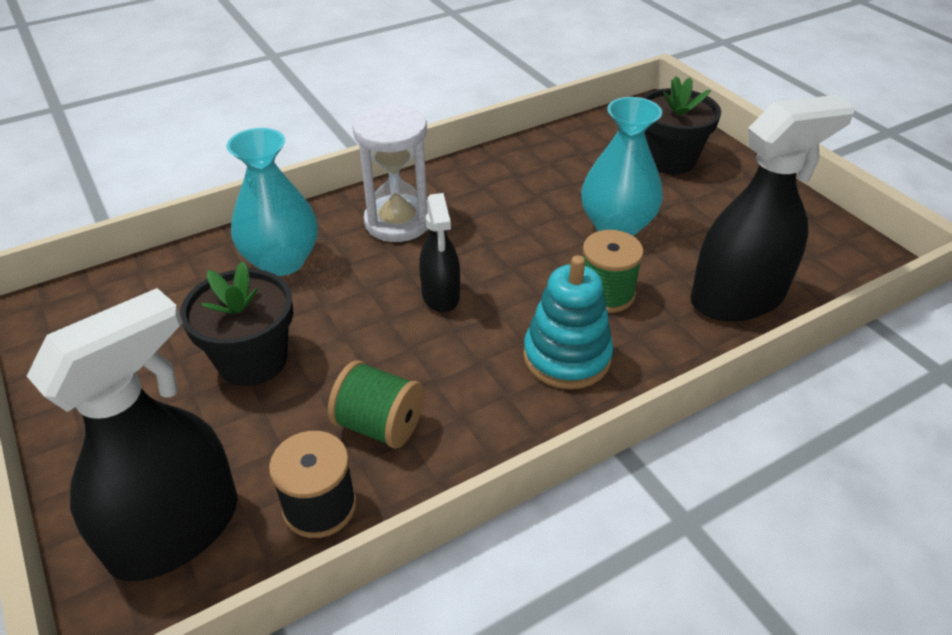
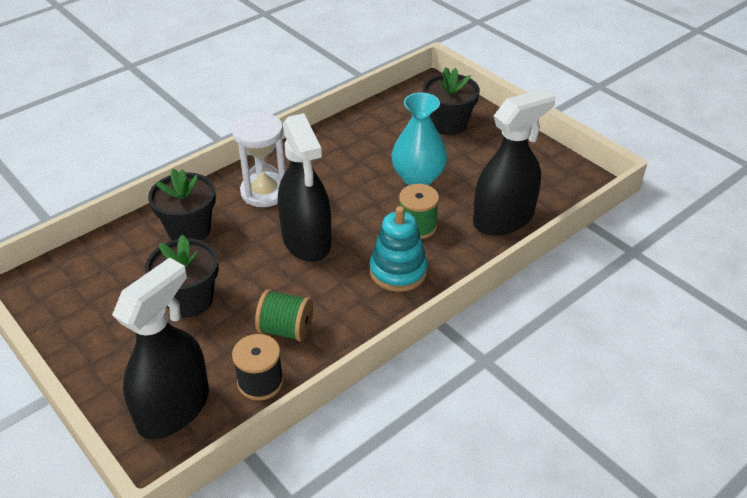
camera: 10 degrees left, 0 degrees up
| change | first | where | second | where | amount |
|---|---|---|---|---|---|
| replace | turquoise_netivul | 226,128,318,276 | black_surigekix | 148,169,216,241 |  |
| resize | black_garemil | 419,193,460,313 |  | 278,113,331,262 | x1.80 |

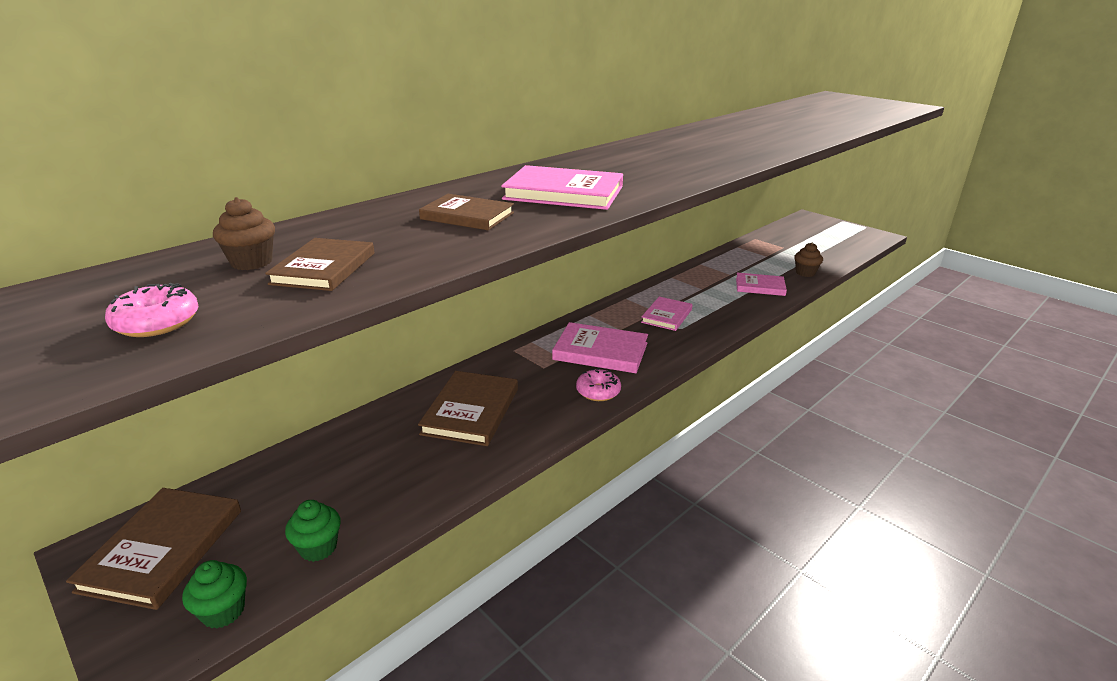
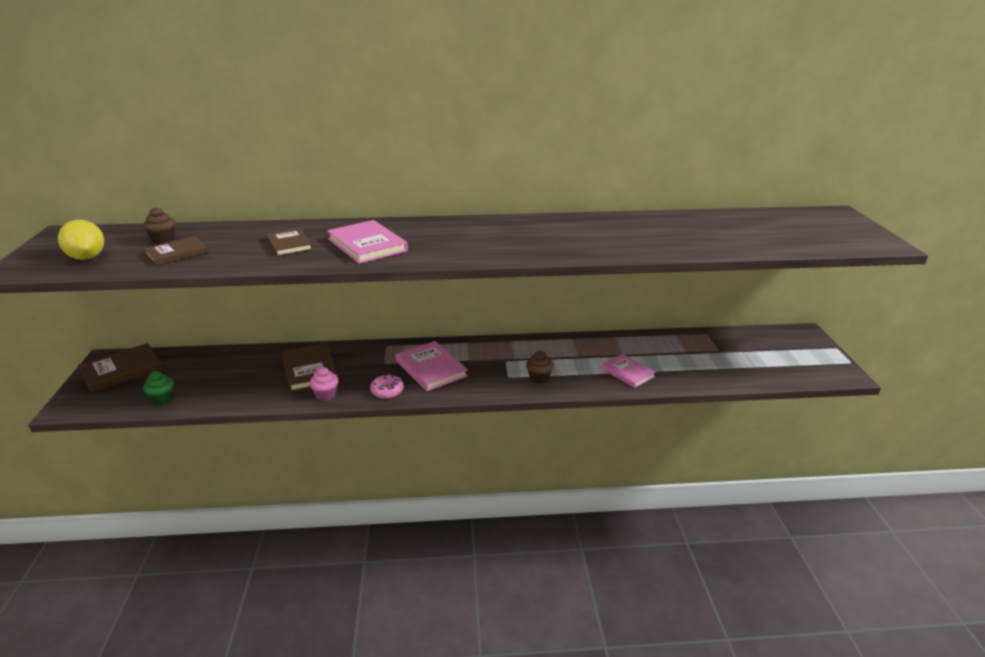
camera: 40 degrees right, 0 degrees up
| change | first | where | second | where | amount |
|---|---|---|---|---|---|
| move | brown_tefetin | 794,243,823,277 |  | 526,351,554,384 |  |
| replace | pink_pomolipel | 105,283,199,337 | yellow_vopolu | 58,220,104,260 |  |
| delete | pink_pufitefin | 641,297,692,331 |  |  |  |
| rotate | brown_pufitefin | 418,371,518,446 |  | 281,343,339,392 | 75 degrees counterclockwise |
| delete | green_tefetin | 182,560,247,629 |  |  |  |
| insert |  |  | pink_tefetin | 309,367,338,401 |  |

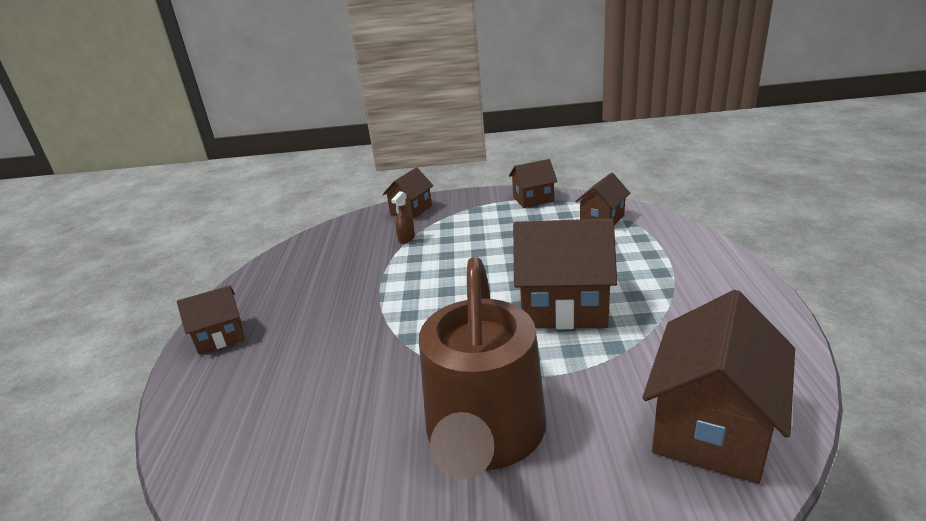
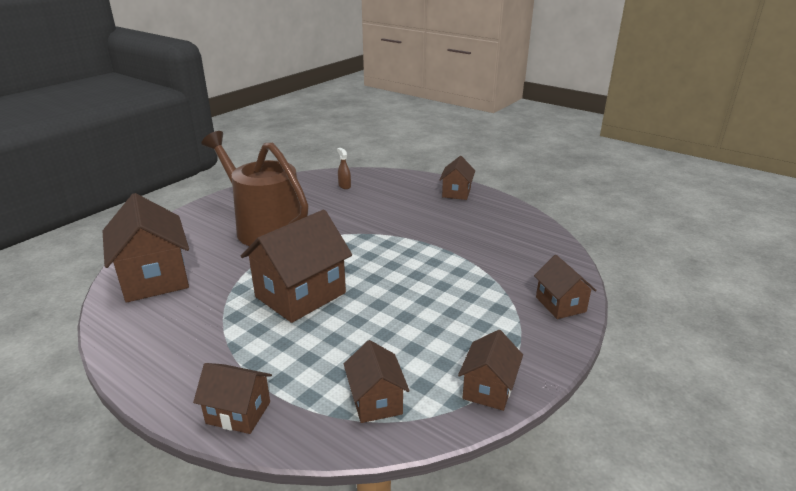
camera: 125 degrees right, 0 degrees up
| change | first | where | second | where | amount |
|---|---|---|---|---|---|
| move | brown_garemil | 391,191,415,244 |  | 337,148,351,189 |  |
| insert |  |  | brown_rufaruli | 193,363,272,434 |  |

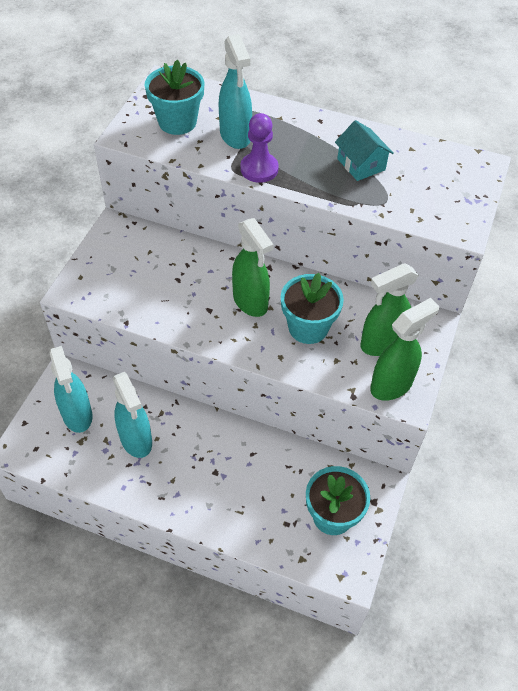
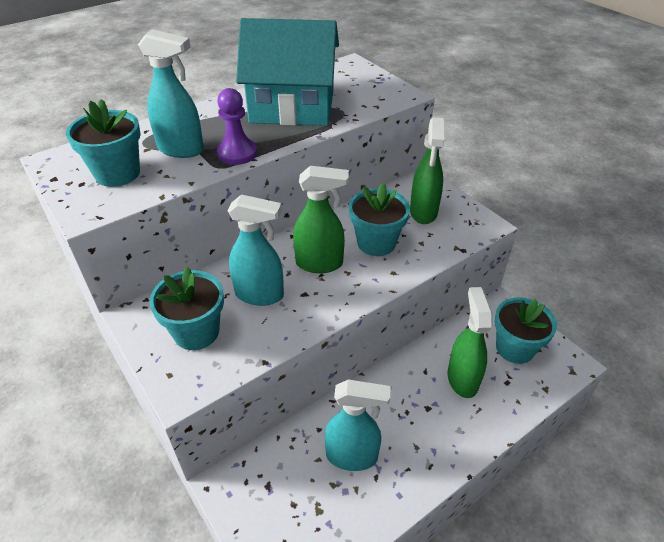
camera: 55 degrees left, 10 degrees down
| change | first | where | second | where | amount |
|---|---|---|---|---|---|
| resize | turquoise_rufaruli | 335,120,394,181 |  | 236,18,339,126 | x2.23 |
| move | green_garemil | 370,298,439,401 |  | 448,287,493,398 |  |
| move | turquoise_garemil | 49,346,92,433 |  | 227,194,284,306 |  |
| insert |  |  | turquoise_surigekix | 149,267,224,350 |  |

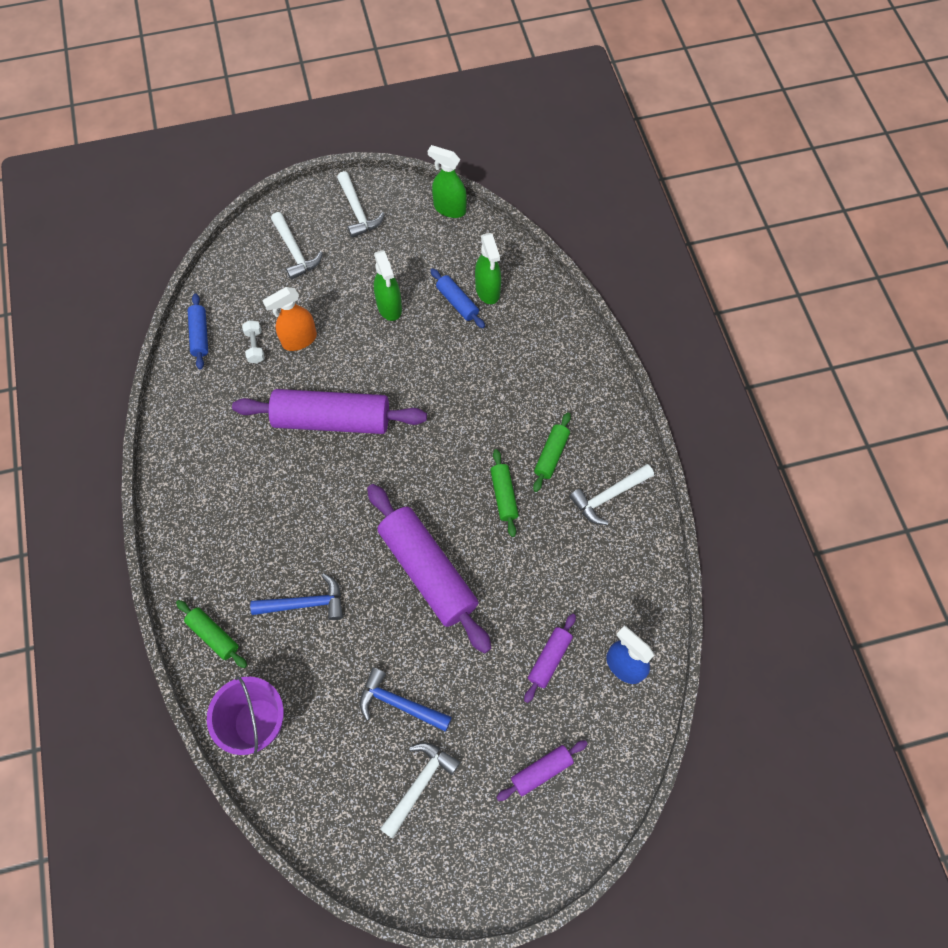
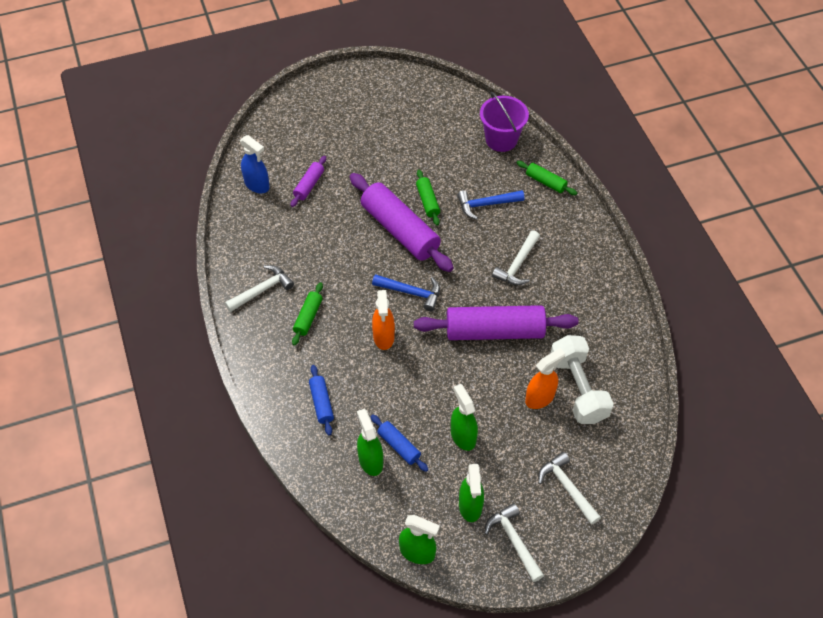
camera: 175 degrees right, 10 degrees down
| change | first | where | second | where | amount |
|---|---|---|---|---|---|
| move | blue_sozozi | 188,293,208,370 |  | 309,365,334,436 |  |
| resize | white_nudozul | 242,320,265,363 |  | 550,335,614,424 | x2.30 |
| move | green_sozozi | 490,449,519,537 |  | 416,170,440,226 |  |
| move | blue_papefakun | 360,667,452,732 |  | 372,274,440,311 |  |
| delete | purple_sozozi | 496,740,588,801 |  |  |  |
| move | white_papefakun | 380,742,460,839 |  | 492,230,540,285 |  |
| insert |  |  | orange_garemil | 372,290,395,350 |  |
| insert |  |  | green_garemil | 459,464,484,522 |  |

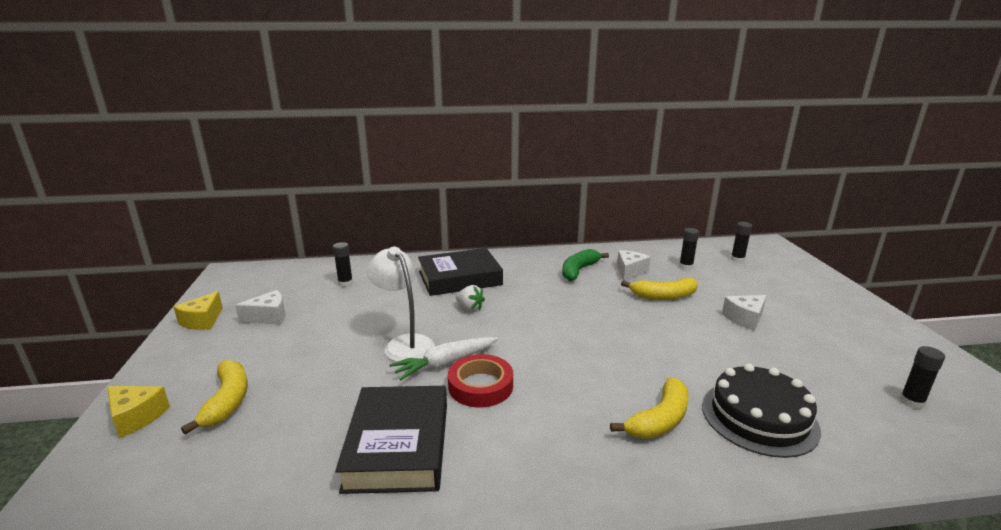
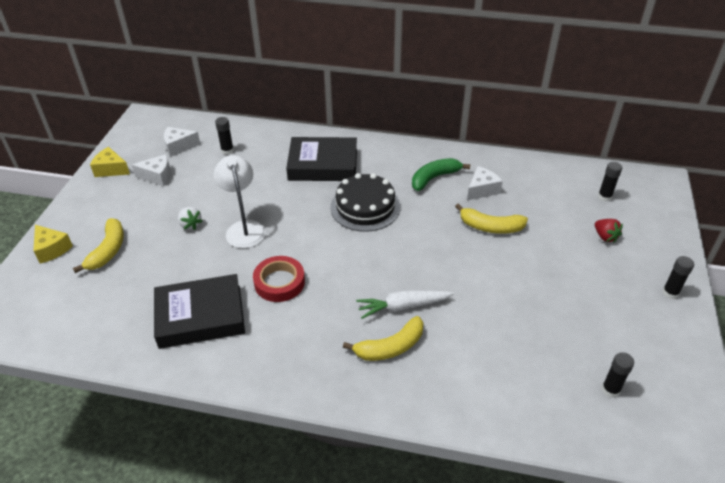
camera: 20 degrees right, 20 degrees up
| change | first | where | second | where | amount |
|---|---|---|---|---|---|
| move | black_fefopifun | 679,228,699,270 |  | 662,256,694,299 |  |
| move | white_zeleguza | 456,285,485,311 |  | 178,207,203,230 |  |
| rotate | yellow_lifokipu | 173,291,223,330 |  | 90,147,130,177 | 75 degrees clockwise |
| move | white_lifokipu | 722,295,767,331 |  | 164,127,200,157 |  |
| move | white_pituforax | 389,337,498,380 |  | 356,290,454,319 |  |
| move | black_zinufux | 702,363,821,458 |  | 331,173,400,232 |  |
| rotate | black_pufitefin | 335,386,447,494 |  | 154,274,245,349 | 60 degrees clockwise |
| insert |  |  | red_zeleguza | 595,219,623,243 |  |

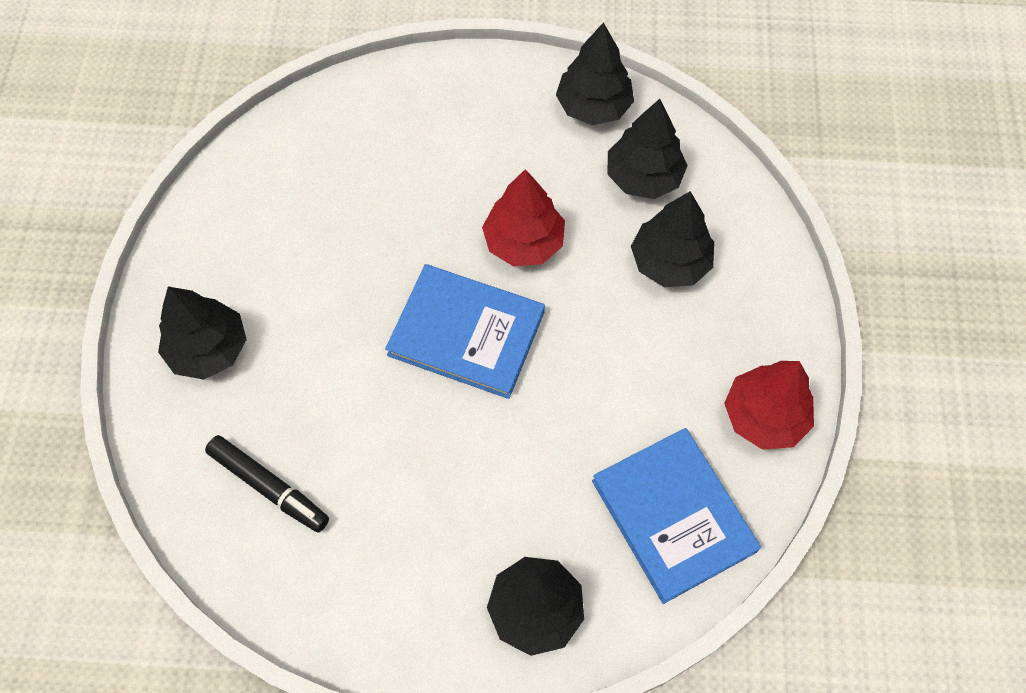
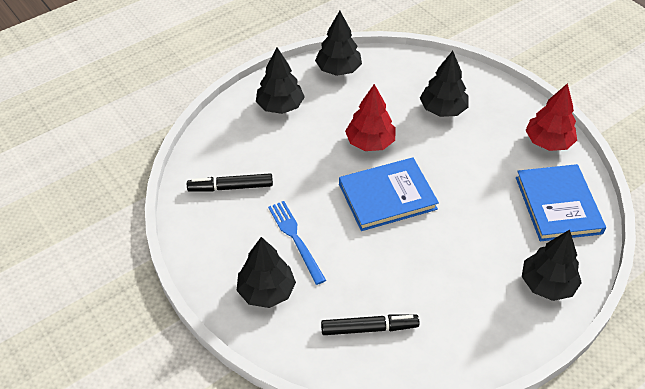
camera: 40 degrees left, 15 degrees down
| change | first | where | second | where | amount |
|---|---|---|---|---|---|
| move | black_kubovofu | 608,99,688,199 |  | 256,48,305,114 |  |
| rotate | blue_pufitefin | 592,428,761,604 |  | 516,164,606,241 | 60 degrees clockwise |
| insert |  |  | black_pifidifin | 187,173,273,192 |  |
| insert |  |  | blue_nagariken | 268,201,326,285 |  |

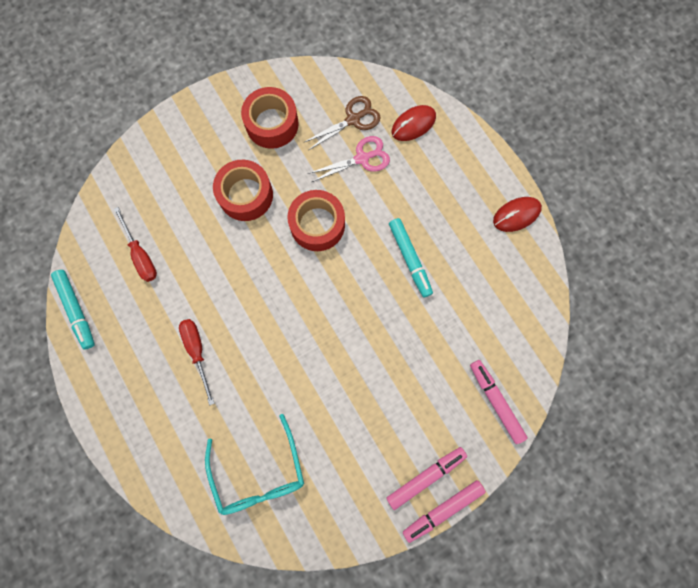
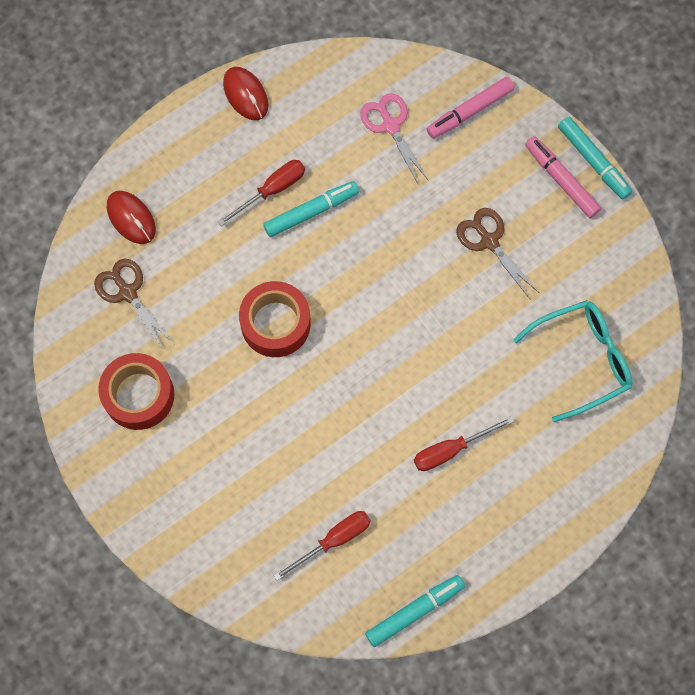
camera: 95 degrees left, 5 degrees down
| change | first | where | second | where | amount |
|---|---|---|---|---|---|
| move | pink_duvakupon | 308,136,390,182 |  | 360,93,429,185 |  |
| delete | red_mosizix | 213,160,273,221 |  |  |  |
| recolor | pink_pifidifin | 403,480,486,543 | turquoise_pifidifin | 558,116,632,199 |  |
| insert |  |  | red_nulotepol | 218,160,305,226 |  |
| insert |  |  | brown_duvakupon | 456,208,539,299 |  |

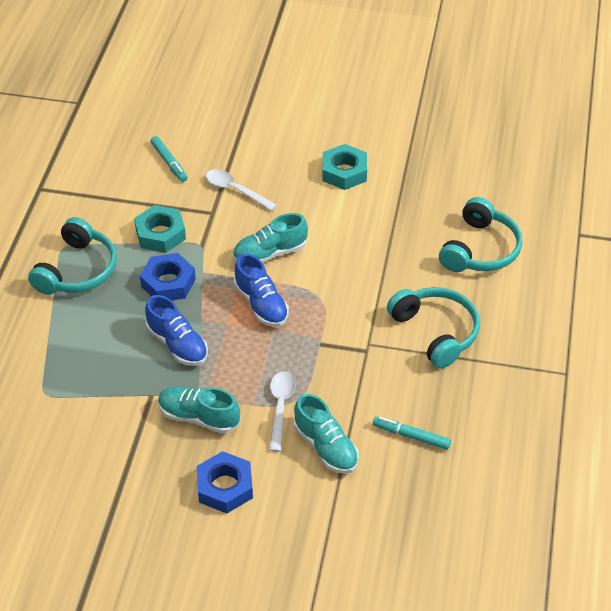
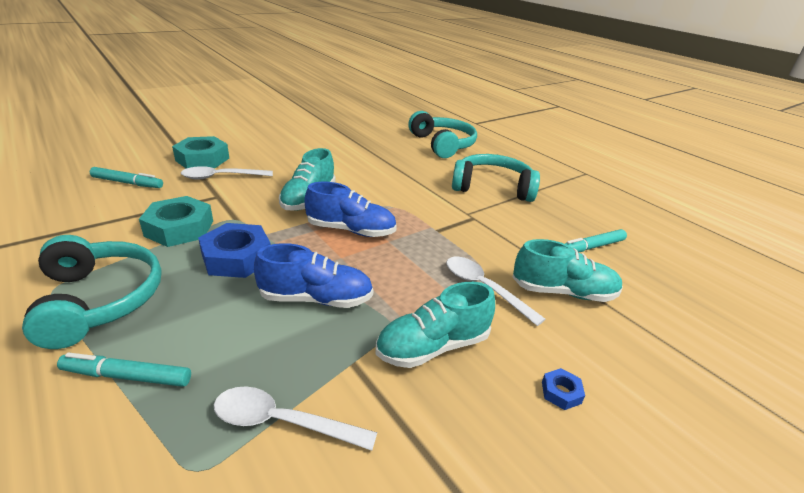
camera: 50 degrees left, 15 degrees down
| change | first | where | second | where | amount |
|---|---|---|---|---|---|
| move | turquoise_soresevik | 322,144,367,190 |  | 172,136,229,169 |  |
| resize | blue_soresevik | 197,451,253,513 |  | 542,368,585,410 | x0.45 |
| insert |  |  | turquoise_pifidifin | 57,352,191,387 |  |
| insert |  |  | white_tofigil | 214,387,378,451 |  |

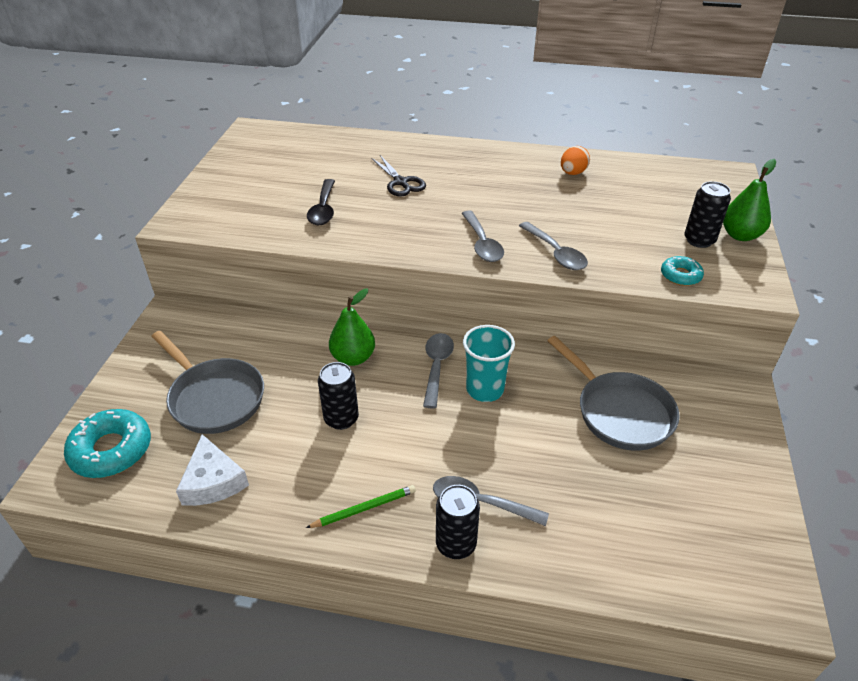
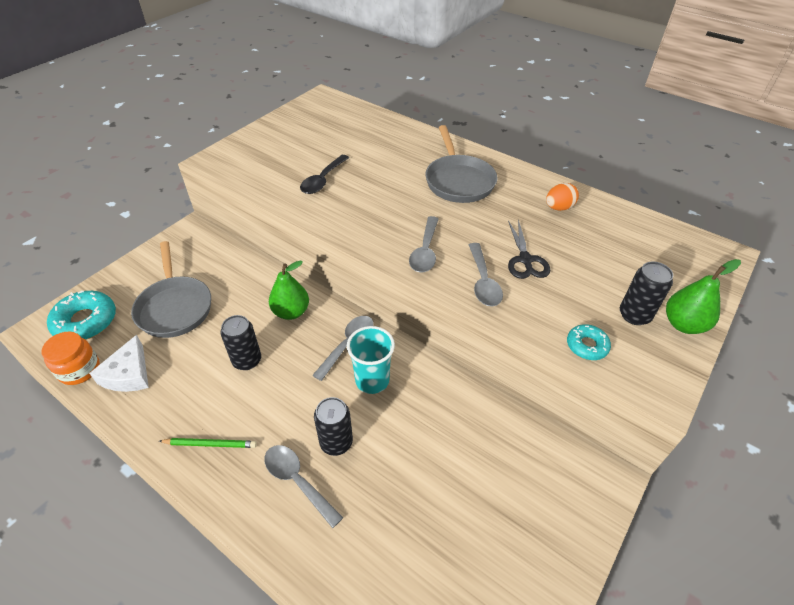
camera: 25 degrees right, 5 degrees up
| change | first | where | second | where | amount |
|---|---|---|---|---|---|
| move | black_duvakupon | 371,155,426,196 |  | 508,220,550,279 |  |
| move | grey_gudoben | 547,336,680,451 |  | 425,125,497,203 |  |
| move | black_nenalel | 436,485,480,559 |  | 314,397,353,456 |  |
| insert |  |  | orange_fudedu | 41,332,100,385 |  |

